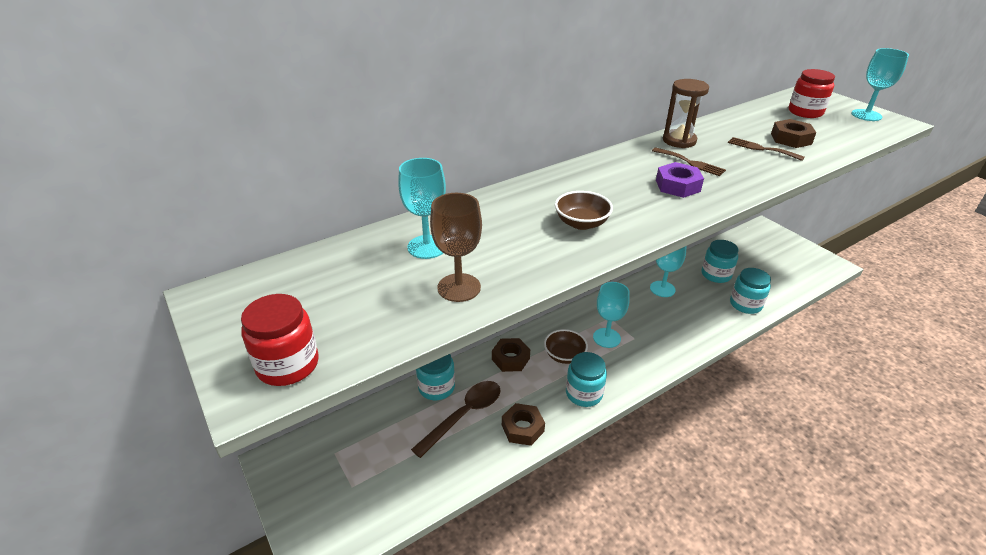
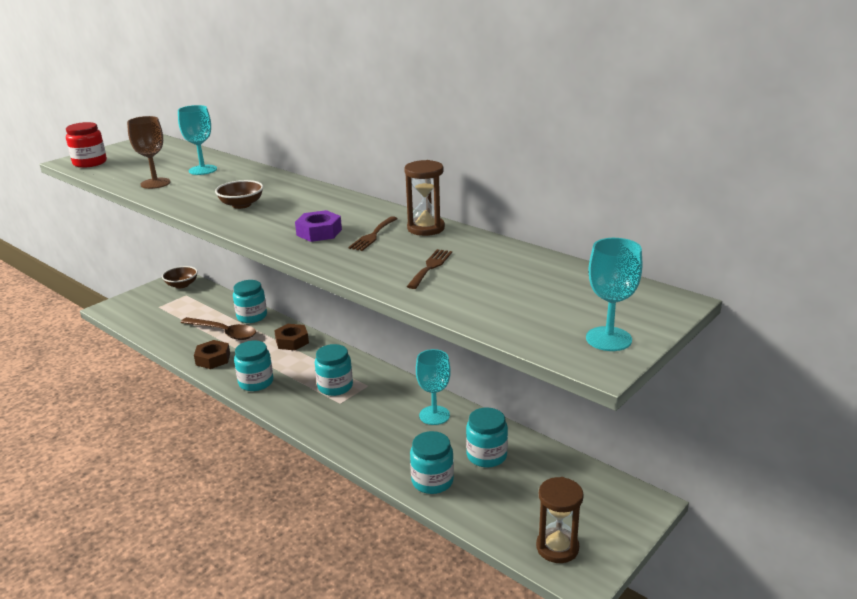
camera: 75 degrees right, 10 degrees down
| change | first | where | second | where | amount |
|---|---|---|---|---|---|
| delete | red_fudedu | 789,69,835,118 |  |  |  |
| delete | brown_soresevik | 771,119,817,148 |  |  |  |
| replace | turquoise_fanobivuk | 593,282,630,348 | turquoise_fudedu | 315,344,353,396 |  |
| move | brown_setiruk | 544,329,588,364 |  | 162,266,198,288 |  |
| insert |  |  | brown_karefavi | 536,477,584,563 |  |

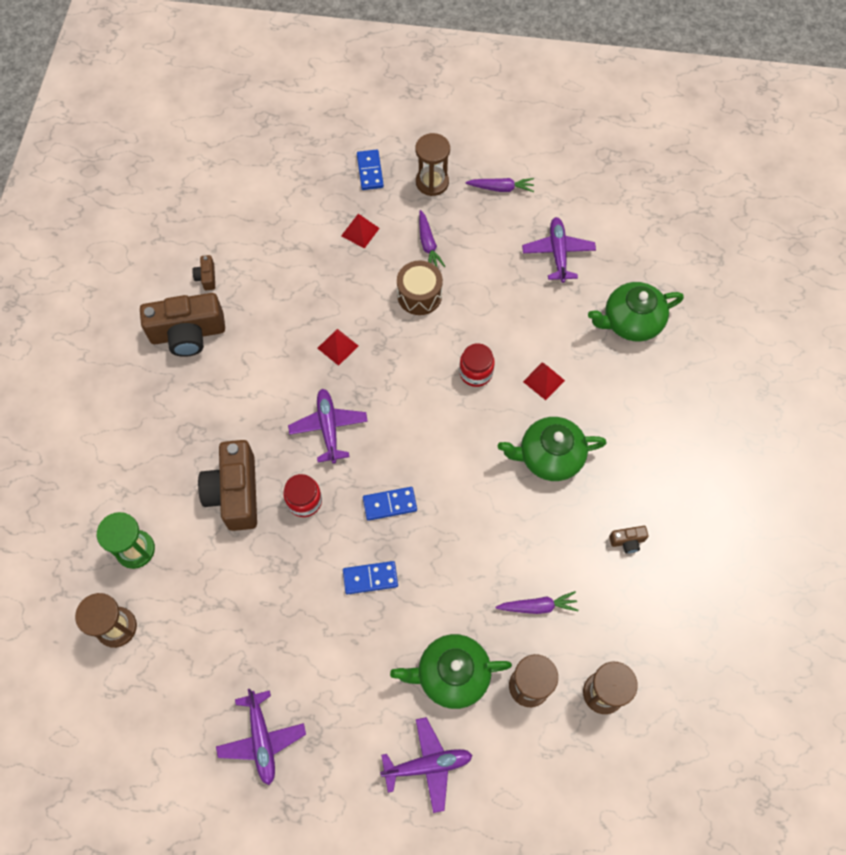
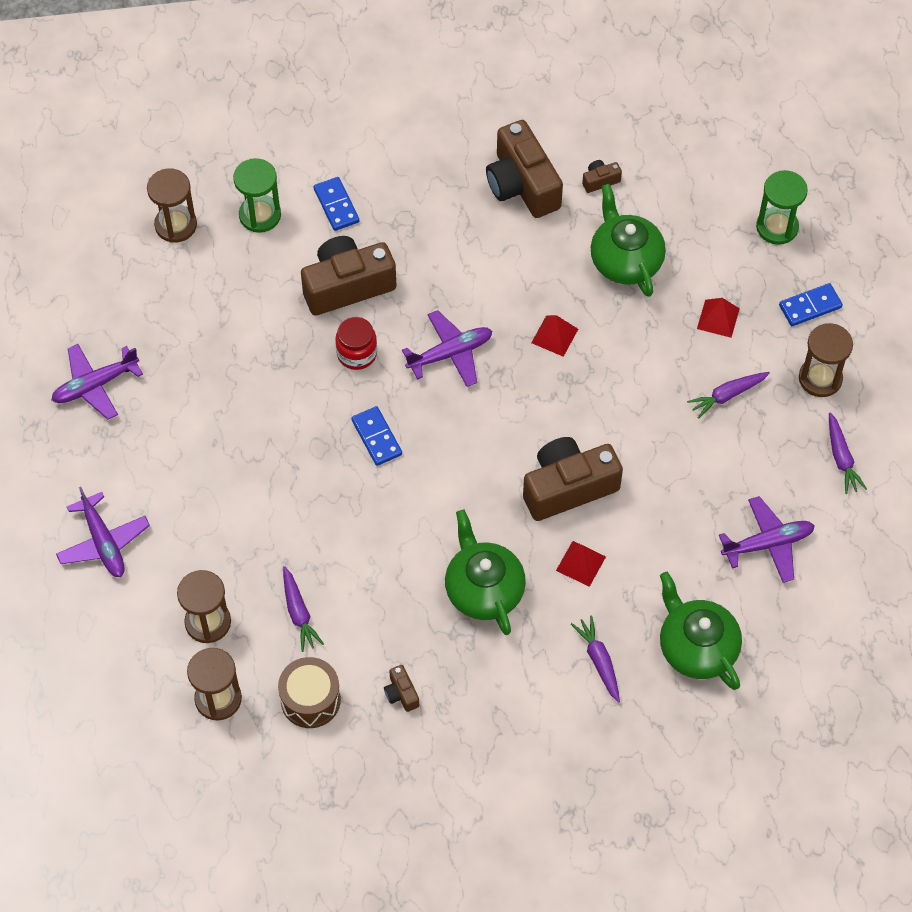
camera: 75 degrees right, 5 degrees down
| change | first | where | second | where | amount |
|---|---|---|---|---|---|
| move | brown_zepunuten | 397,260,443,315 |  | 278,657,341,728 |  |
| replace | red_fudedu | 459,343,495,387 | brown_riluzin | 523,437,623,521 |  |
| move | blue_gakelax | 343,561,398,595 |  | 313,177,359,231 |  |
| move | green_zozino | 390,634,512,709 |  | 591,184,666,297 |  |
| insert |  |  | green_karefavi | 756,170,808,245 |  |
| insert |  |  | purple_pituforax | 571,615,620,703 |  |

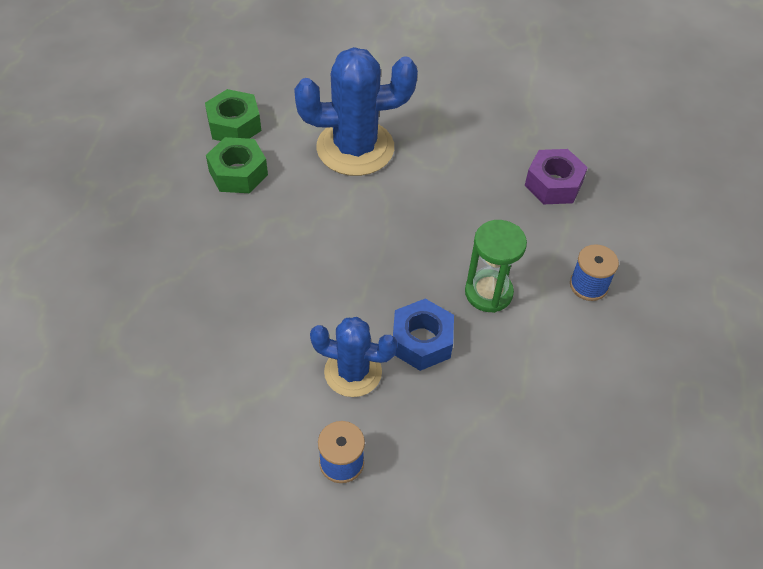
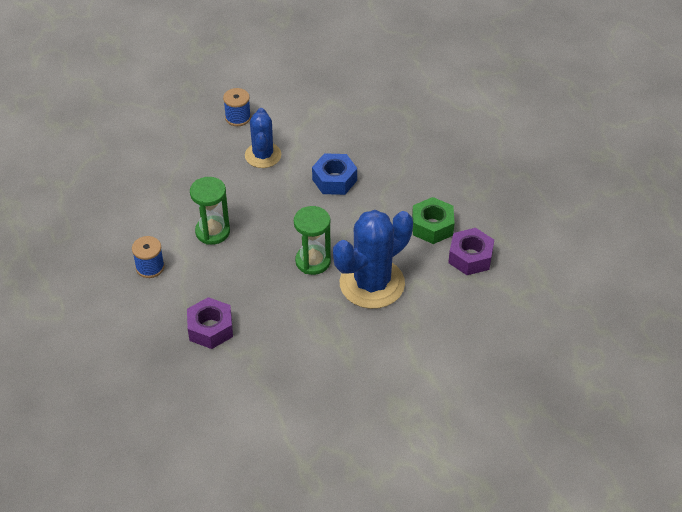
camera: 150 degrees right, 5 degrees down
| change | first | where | second | where | amount |
|---|---|---|---|---|---|
| recolor | green_soresevik | 205,89,261,141 | purple_soresevik | 448,228,494,275 |  |
| move | blue_soresevik | 393,299,454,371 |  | 312,153,357,195 |  |
| rotate | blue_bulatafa | 310,317,397,397 |  | 245,108,281,168 | 75 degrees counterclockwise |
| insert |  |  | green_karefavi | 294,206,331,275 |  |

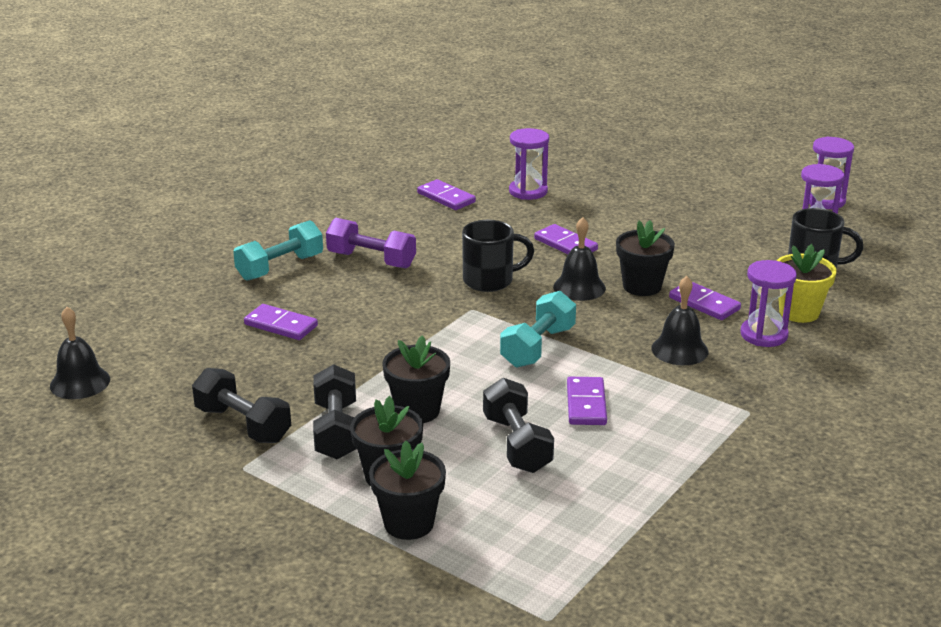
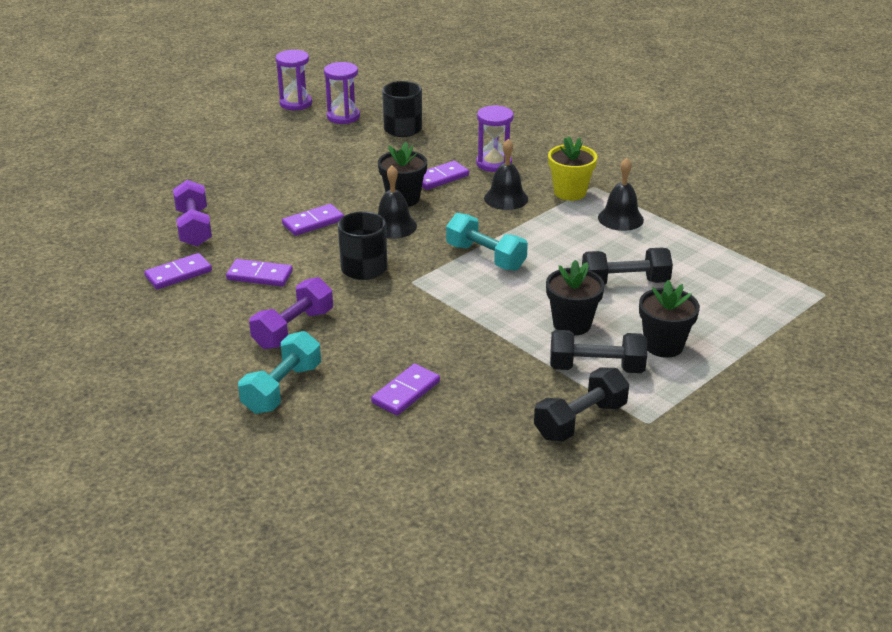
camera: 80 degrees left, 5 degrees up
| change | first | where | second | where | amount |
|---|---|---|---|---|---|
| replace | purple_karefavi | 509,128,549,200 | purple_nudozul | 173,180,212,246 |  |
| rotate | turquoise_nudozul | 233,220,323,281 |  | 238,331,321,414 | 60 degrees clockwise |
| move | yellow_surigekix | 777,244,837,323 |  | 548,136,597,201 |  |
| move | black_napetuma | 50,307,110,399 |  | 598,158,644,231 |  |
| move | purple_gakelax | 567,377,607,425 |  | 226,259,293,286 |  |
| delete | black_surigekix | 369,441,446,540 |  |  |  |

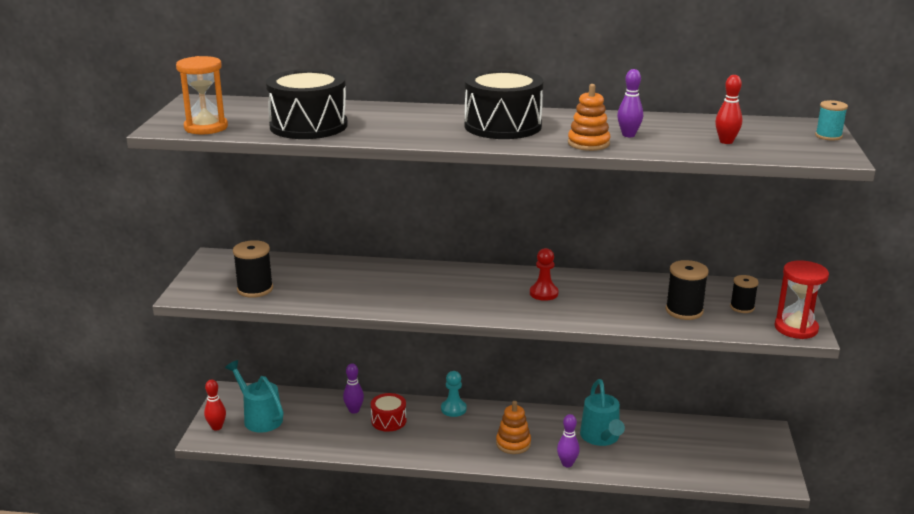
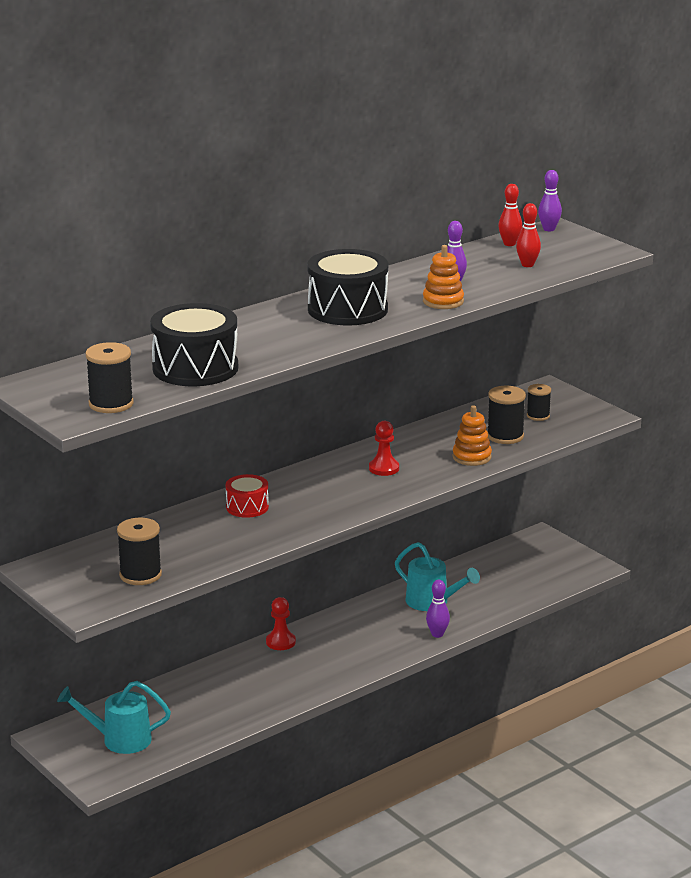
camera: 45 degrees left, 0 degrees up
| change | first | where | second | where | amount |
|---|---|---|---|---|---|
| replace | orange_karefavi | 176,56,228,135 | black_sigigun | 86,342,134,413 |  |
| delete | turquoise_sigigun | 815,100,848,141 |  |  |  |
| delete | red_karefavi | 774,260,829,339 |  |  |  |
| move | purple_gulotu | 343,363,364,414 |  | 538,170,562,231 |  |
| recolor | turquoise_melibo | 441,371,467,417 | red_melibo | 266,597,296,650 |  |
| move | red_gulotu | 204,379,226,431 |  | 498,184,522,246 |  |
| move | red_zepunuten | 371,393,407,432 |  | 226,474,269,518 |  |
| move | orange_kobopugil | 496,401,531,454 |  | 453,405,492,466 |  |

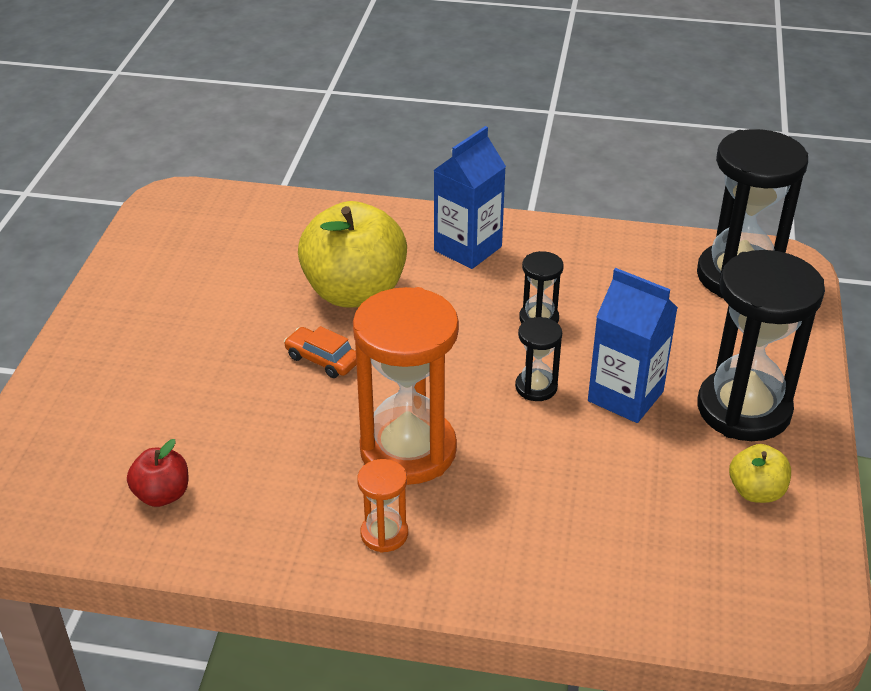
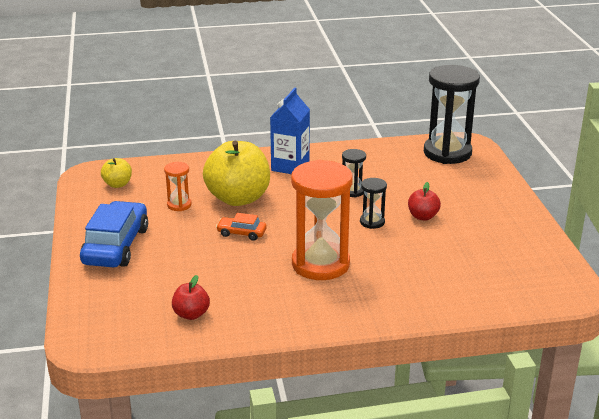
camera: 20 degrees left, 10 degrees down
| change | first | where | second | where | amount |
|---|---|---|---|---|---|
| delete | black_karefavi | 698,250,825,441 |  |  |  |
| replace | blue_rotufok | 588,268,678,423 | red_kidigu | 408,182,441,221 |  |
| move | yellow_kidigu | 729,444,791,503 |  | 101,158,132,188 |  |
| move | orange_karefavi | 357,459,408,553 |  | 164,162,192,211 |  |
| insert |  |  | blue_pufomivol | 80,201,148,267 |  |

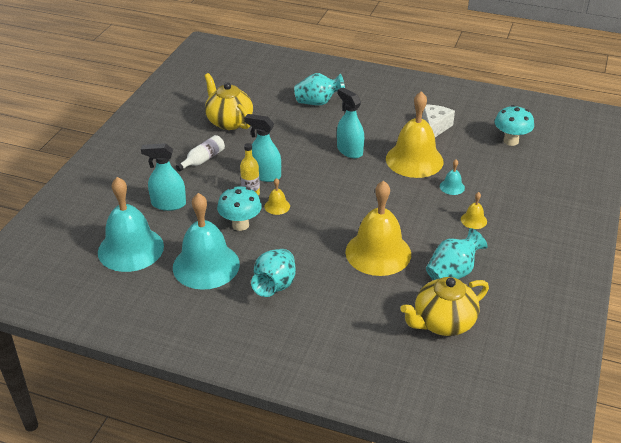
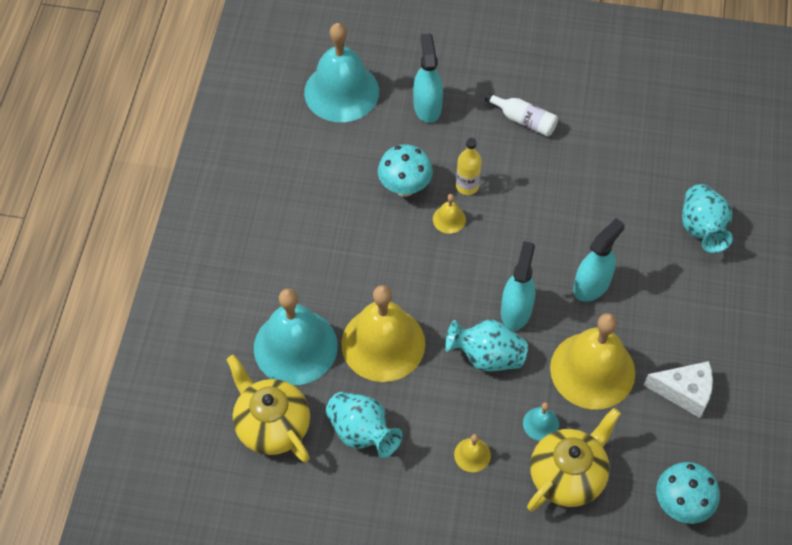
camera: 80 degrees right, 20 degrees up
| change | first | where | second | where | amount |
|---|---|---|---|---|---|
| move | yellow_zozino | 204,73,253,130 |  | 527,408,621,512 |  |
| move | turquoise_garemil | 244,114,281,182 |  | 501,241,535,330 |  |
| move | turquoise_napetuma | 173,193,240,290 |  | 254,288,338,385 |  |
| move | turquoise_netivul | 251,249,296,297 |  | 445,320,528,371 |  |

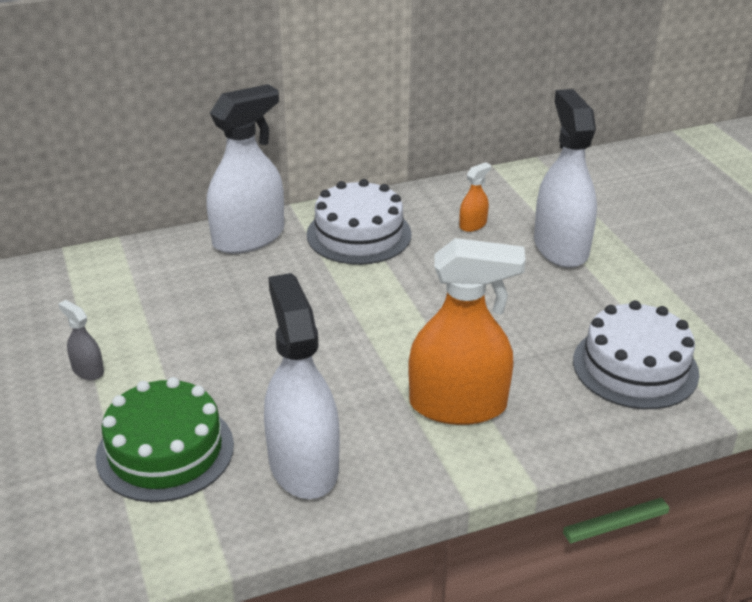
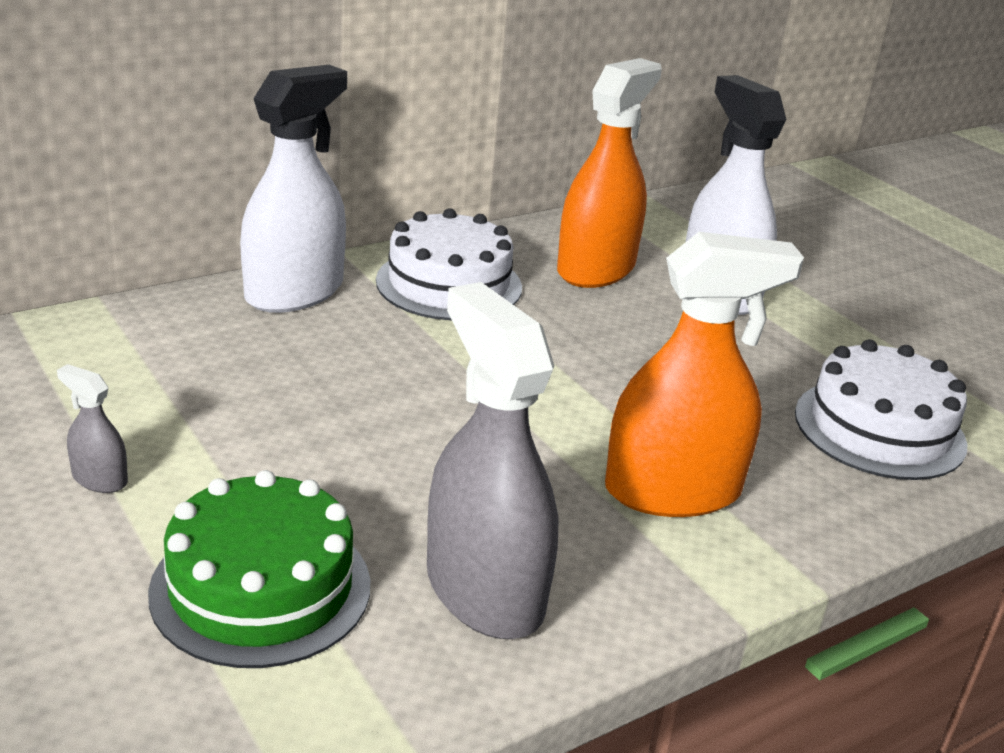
camera: 15 degrees left, 5 degrees down
| change | first | where | second | where | amount |
|---|---|---|---|---|---|
| resize | orange_garemil | 459,162,491,232 |  | 557,58,662,288 | x2.34 |
| recolor | white_garemil | 264,273,340,499 | grey_garemil | 427,282,559,639 |  |

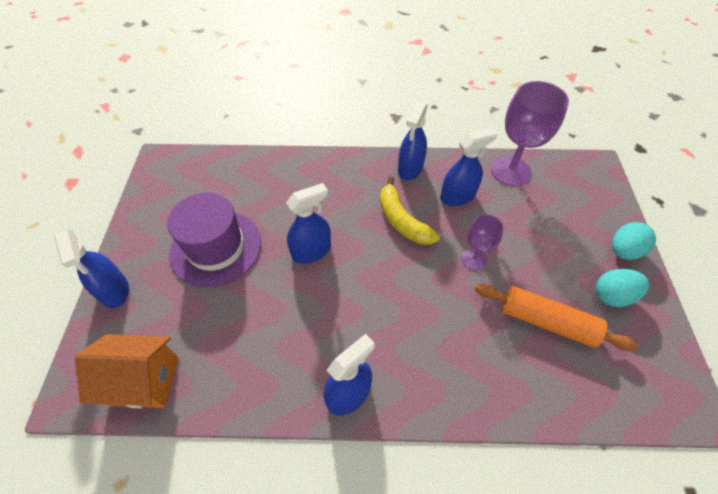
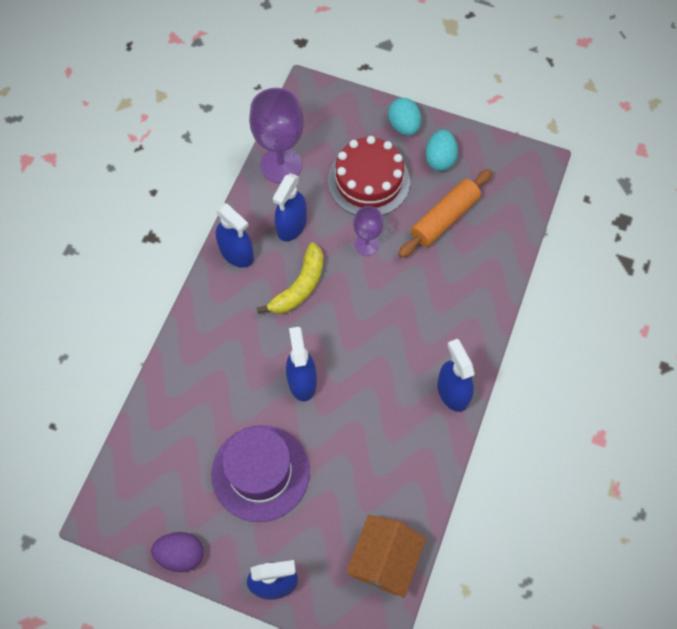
camera: 70 degrees left, 10 degrees up
| change | first | where | second | where | amount |
|---|---|---|---|---|---|
| rotate | blue_garemil | 440,128,498,206 |  | 273,173,307,241 | 150 degrees counterclockwise |
| rotate | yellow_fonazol | 380,177,440,245 |  | 257,242,324,314 | 45 degrees counterclockwise |
| insert |  |  | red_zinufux | 328,136,410,216 |  |
| insert |  |  | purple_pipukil | 151,532,204,572 |  |

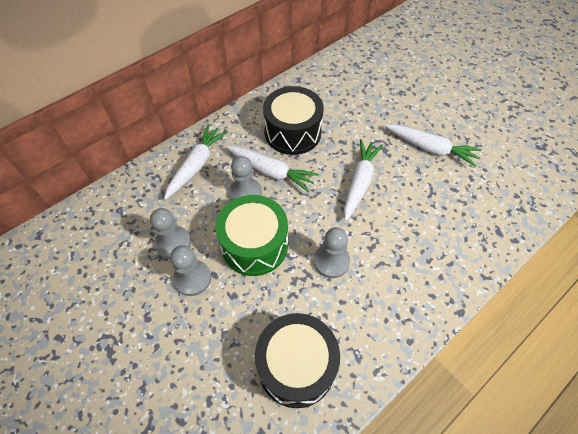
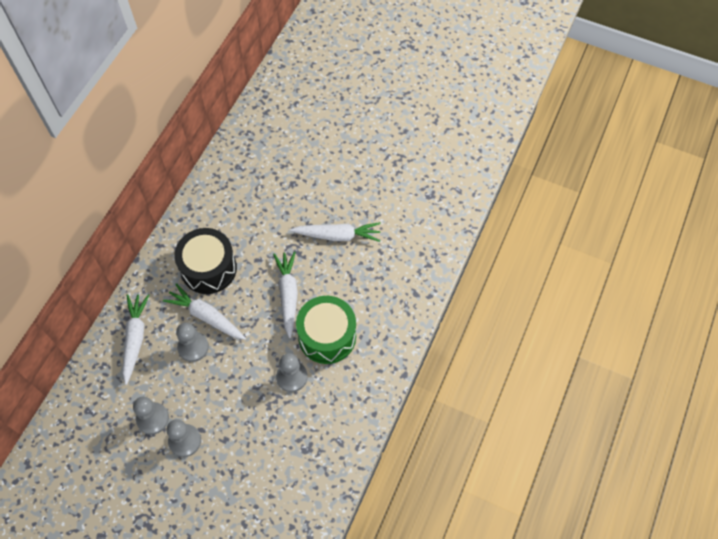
camera: 25 degrees left, 5 degrees up
| change | first | where | second | where | amount |
|---|---|---|---|---|---|
| rotate | white_pituforax | 226,146,319,193 |  | 163,283,246,340 | 150 degrees counterclockwise |
| move | green_zepunuten | 215,195,288,276 |  | 296,296,356,364 |  |
| delete | black_zepunuten | 255,313,340,408 |  |  |  |

